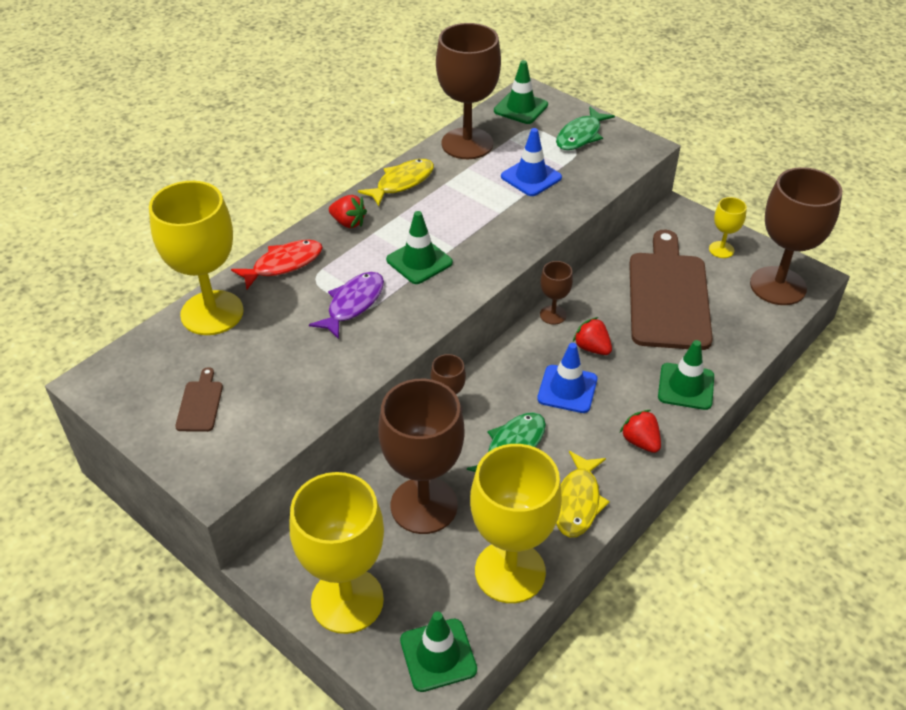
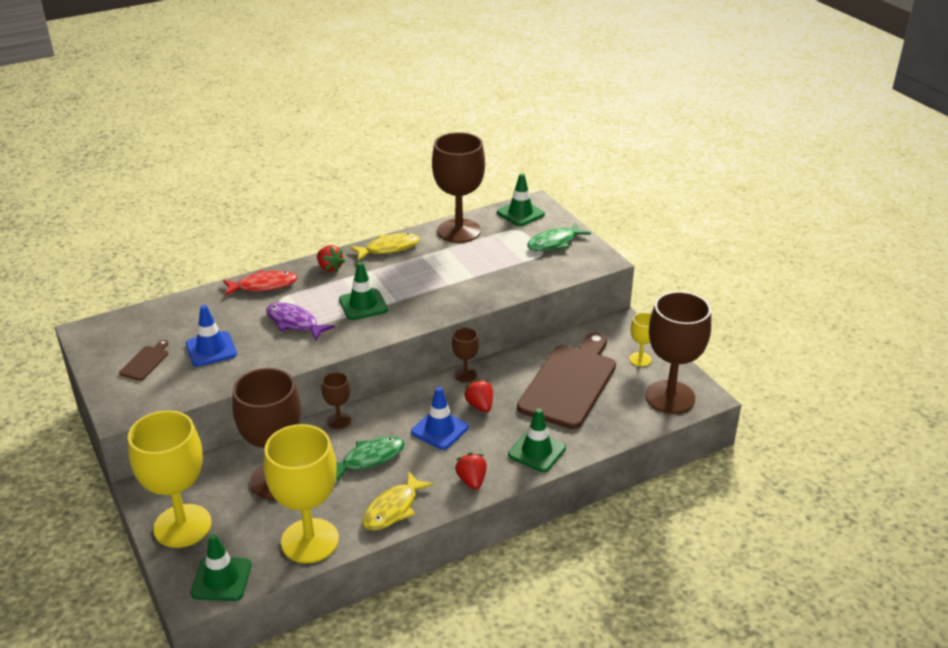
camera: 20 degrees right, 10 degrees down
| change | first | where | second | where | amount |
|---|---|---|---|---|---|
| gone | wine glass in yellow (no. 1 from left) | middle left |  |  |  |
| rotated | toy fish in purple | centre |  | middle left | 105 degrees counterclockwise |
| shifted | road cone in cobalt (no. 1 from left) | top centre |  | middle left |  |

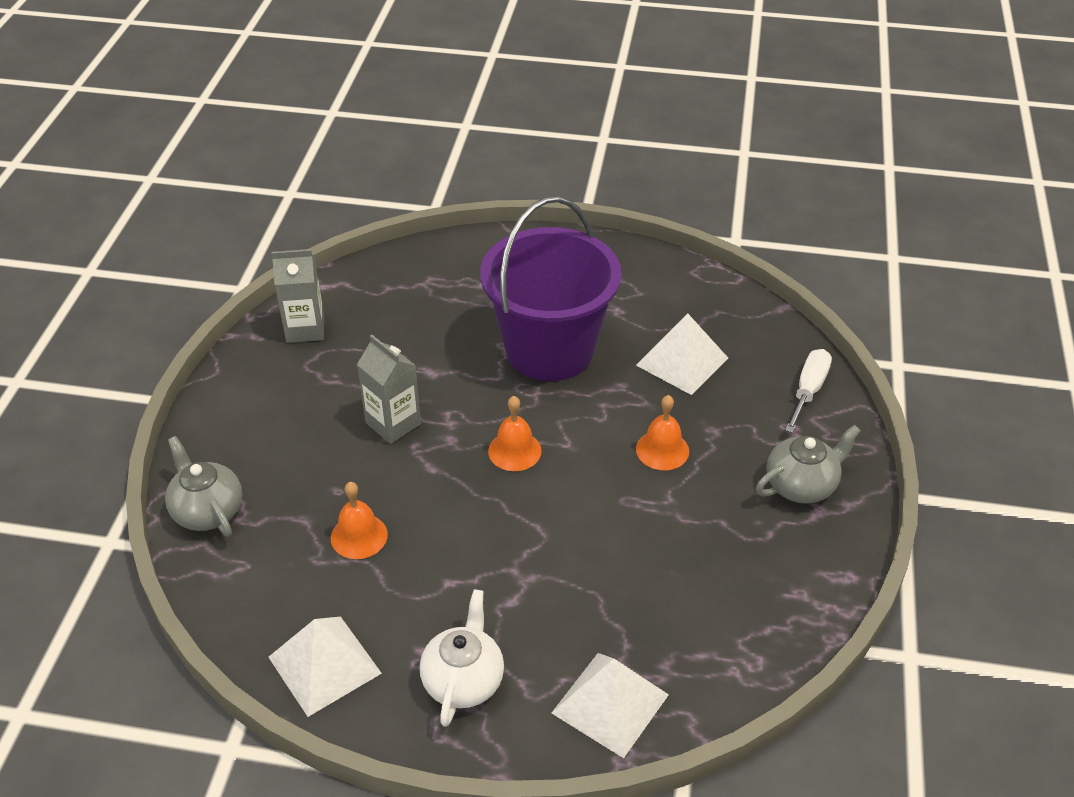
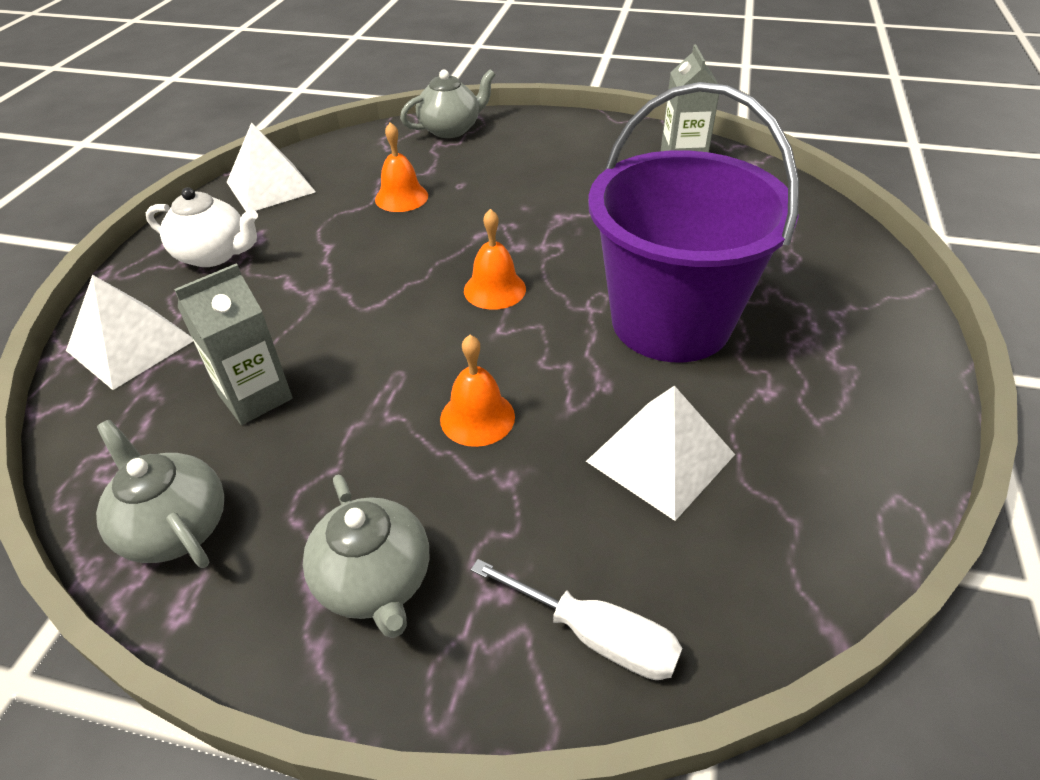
camera: 95 degrees right, 0 degrees up
| change | first | where | second | where | amount |
|---|---|---|---|---|---|
| shifted | carton in grey (no. 2 from left in the first image) | centre | carton in grey (no. 1 from left) | middle left |  |
| new |  |  | teapot in grey (no. 1 from left) | middle left |  |

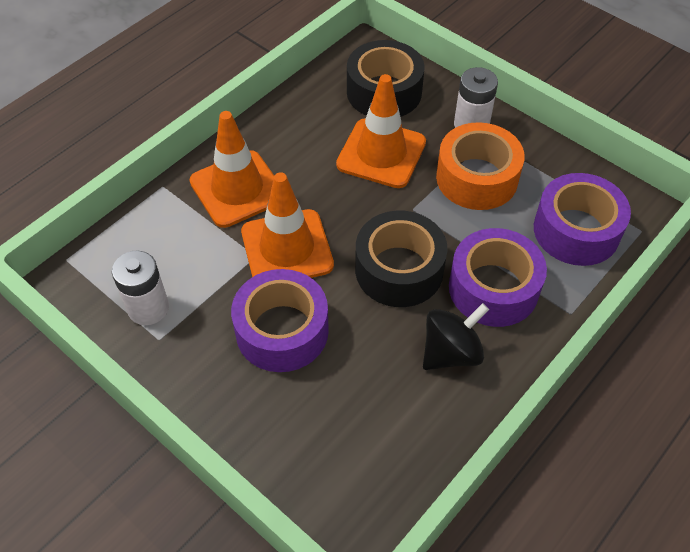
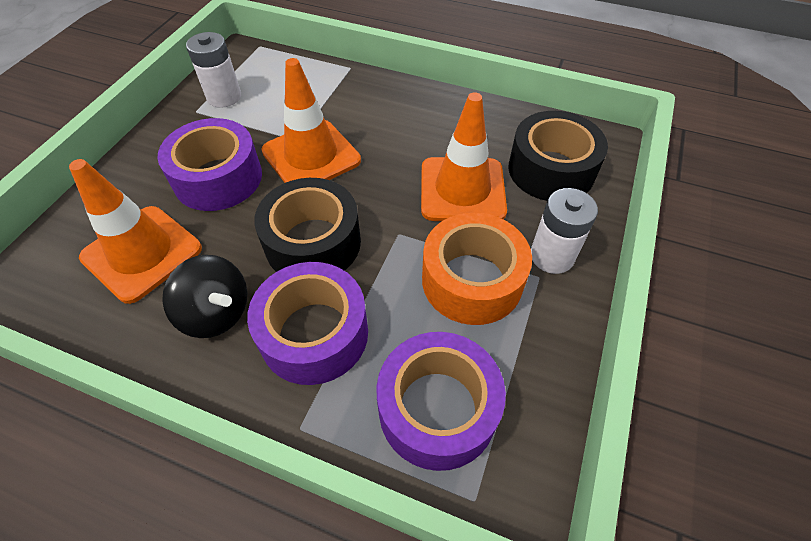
camera: 70 degrees right, 0 degrees up
| change | first | where | second | where | amount |
|---|---|---|---|---|---|
| shifted | road cone in orange-coloured (no. 1 from left) | top centre |  | middle left |  |

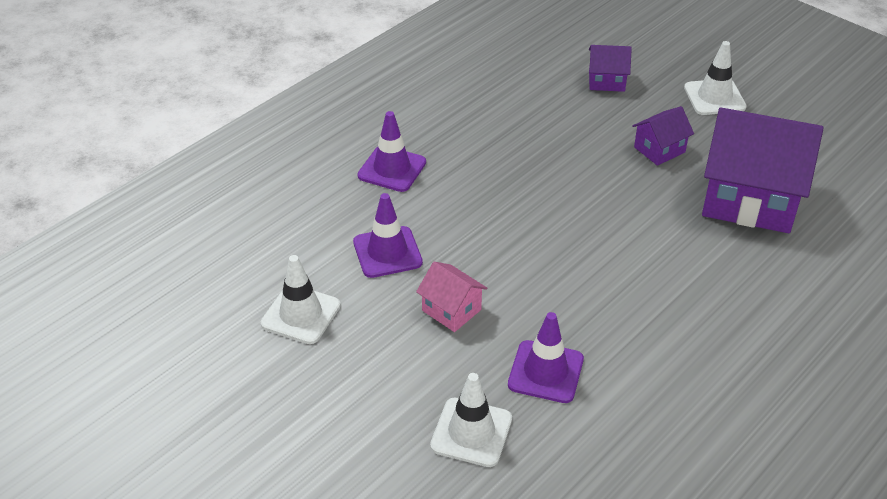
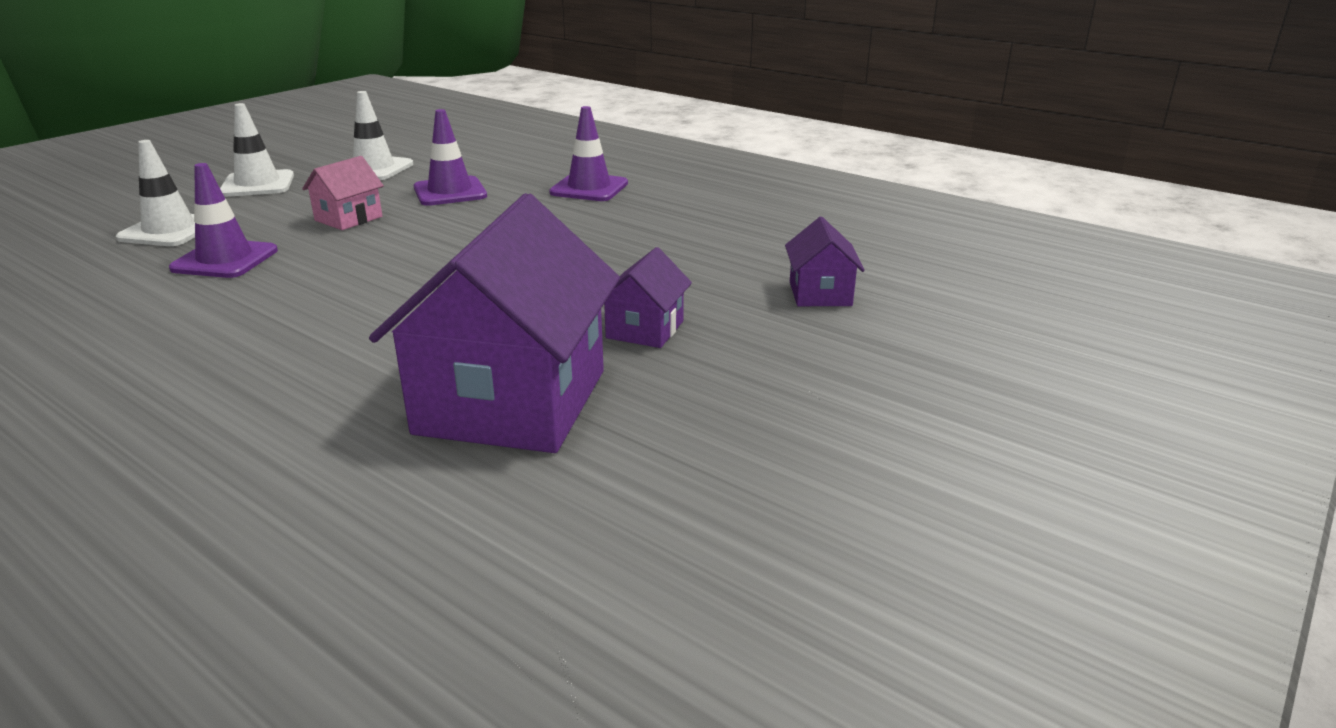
camera: 85 degrees right, 15 degrees down
| change | first | where | second | where | amount |
|---|---|---|---|---|---|
| rotated | toy house in purple (no. 2 from left) | top right |  | centre | 60 degrees clockwise |
| shifted | road cone in pure white (no. 3 from left in the first image) | top right | road cone in pure white (no. 2 from left) | top left |  |

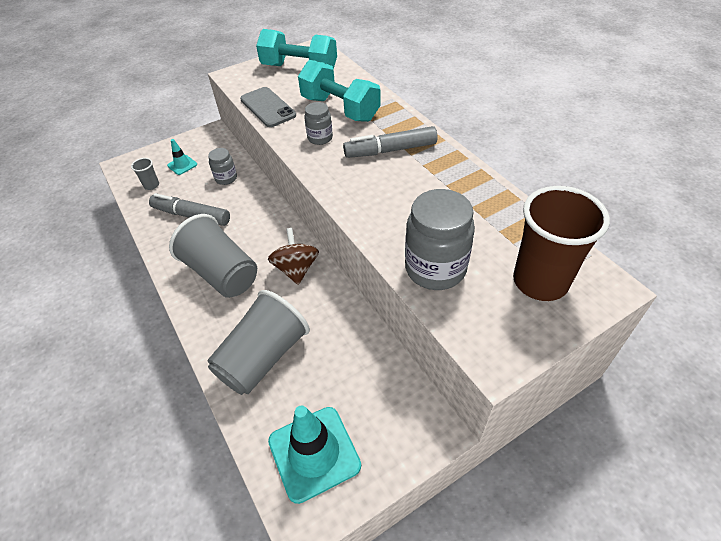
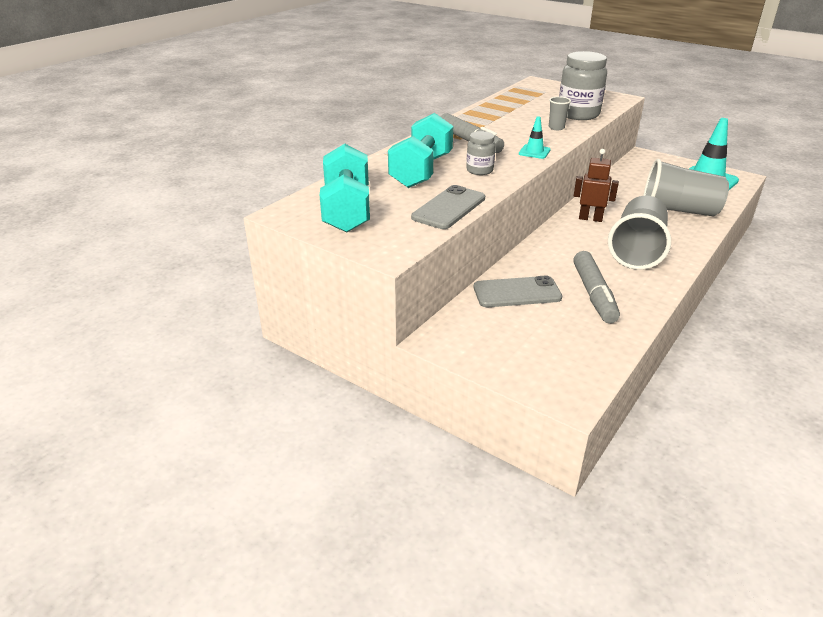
camera: 115 degrees left, 15 degrees down
| change | first | where | second | where | amount |
|---|---|---|---|---|---|
| shifted | beaker in grey (no. 1 from left) | top left |  | top right |  |
| shifted | road cone in turquoise (no. 1 from left) | top left |  | top centre |  |
| swapped | preserve jar in grey (no. 1 from left) | top left | phone in grey (no. 2 from left) | centre |  |
| swapped | whirligig in russet | centre | robot in russet | top right |  |
| gone | beaker in russet | middle right |  |  |  |

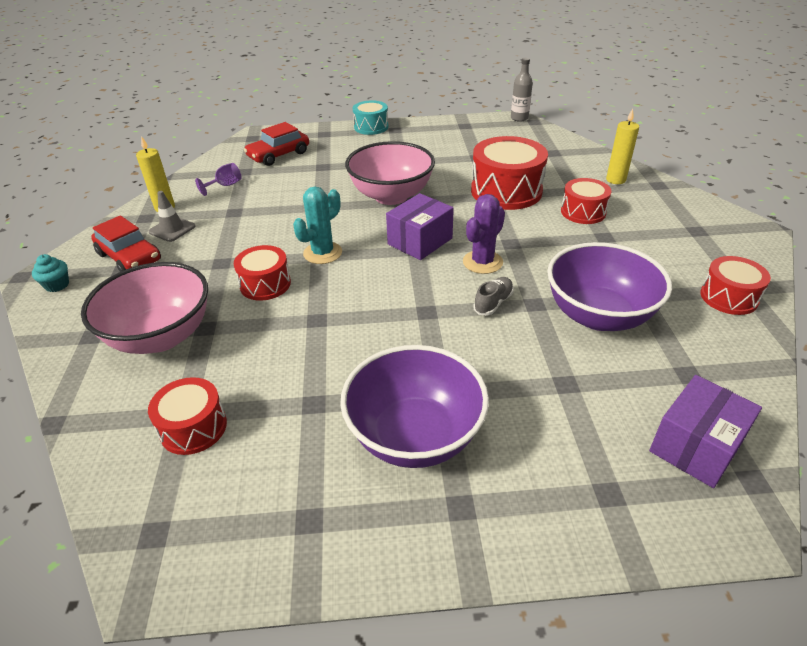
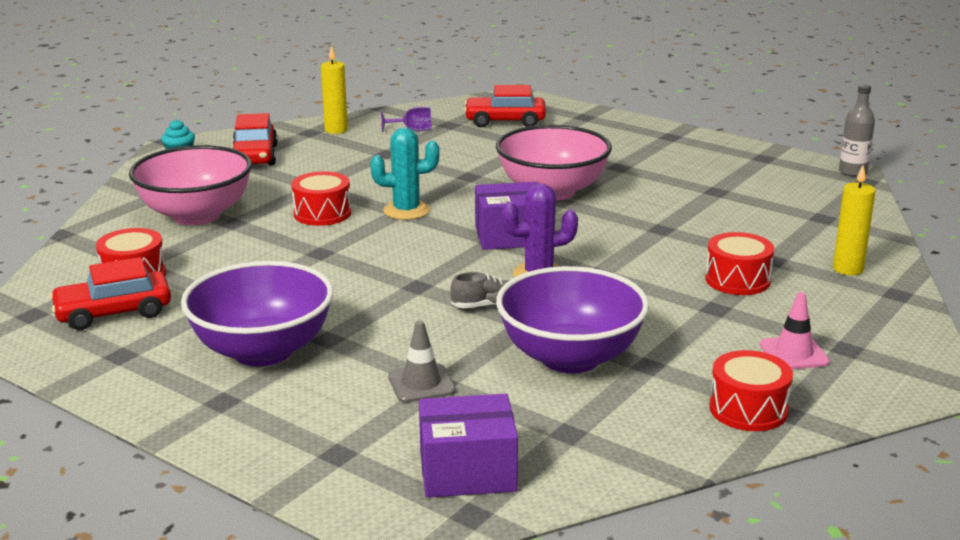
camera: 40 degrees right, 15 degrees down
| change | first | where | second | where | amount |
|---|---|---|---|---|---|
| shifted | road cone in grey | middle left |  | bottom centre |  |
| gone | toy drum in turquoise | top centre |  |  |  |
| gone | toy drum in red (no. 3 from left) | top centre |  |  |  |
| new |  |  | toy car in red (no. 1 from left) | middle left |  |
| new |  |  | road cone in rosy | middle right |  |

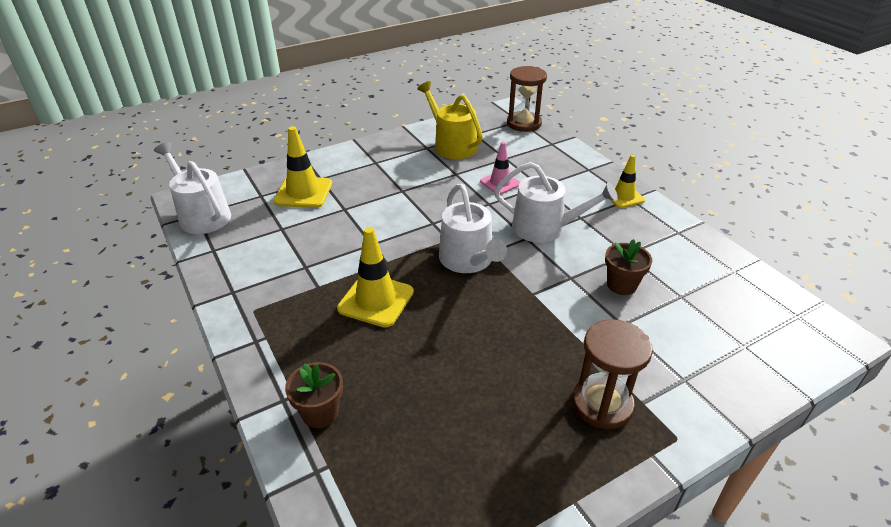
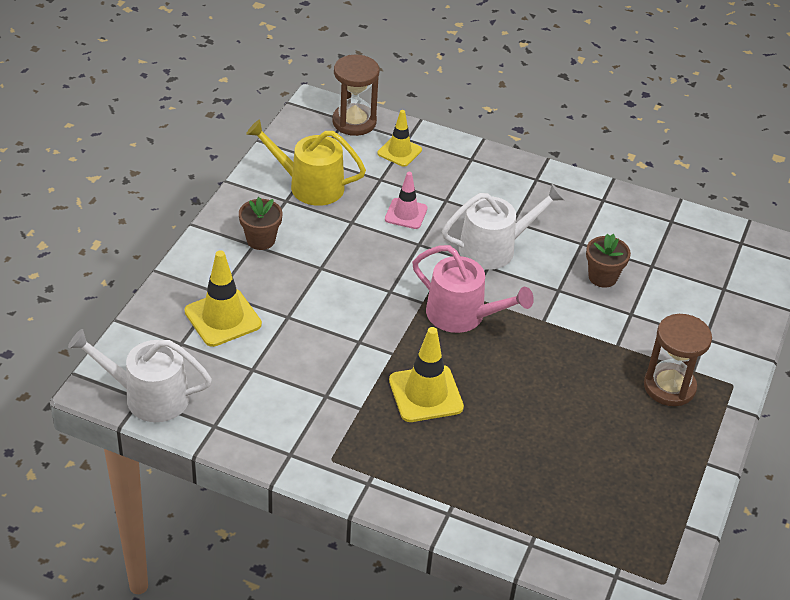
camera: 40 degrees left, 5 degrees up
| change | first | where | second | where | amount |
|---|---|---|---|---|---|
| shifted | flower pot in russet (no. 1 from left) | bottom centre |  | middle left |  |
| repainted | sprinkling can in pure white (no. 2 from left) | centre | sprinkling can in rosy | centre |  |
| shifted | road cone in yellow (no. 3 from left in the first image) | middle right | road cone in yellow (no. 2 from left) | top centre |  |

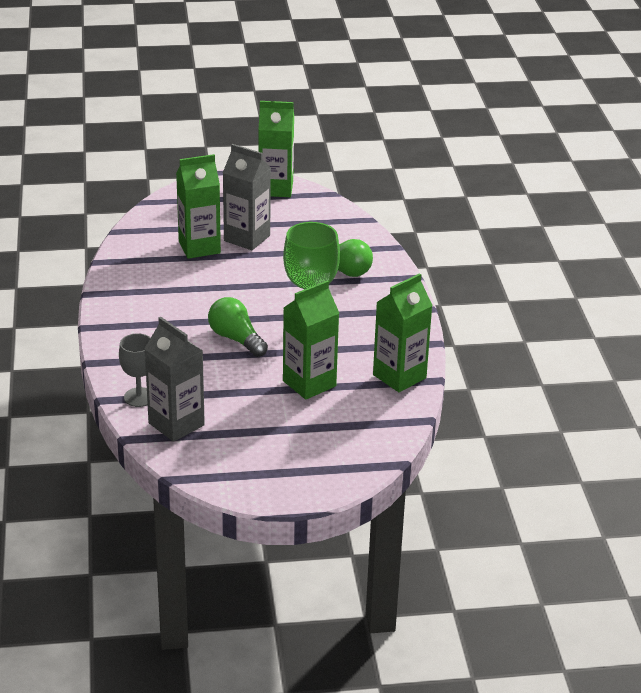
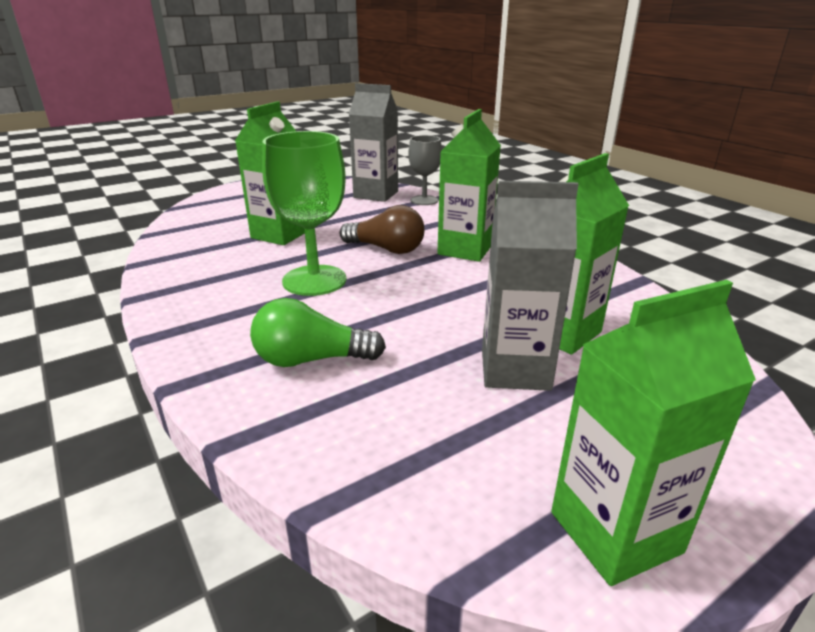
camera: 155 degrees right, 5 degrees down
| change | first | where | second | where | amount |
|---|---|---|---|---|---|
| repainted | lightbulb in green (no. 1 from left) | centre | lightbulb in russet | centre |  |
| shifted | carton in green (no. 4 from left in the first image) | centre | carton in green (no. 2 from left) | top centre |  |

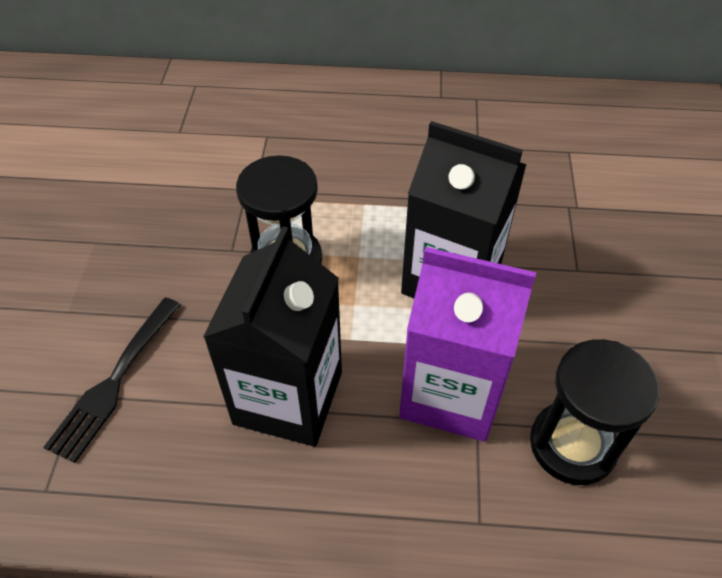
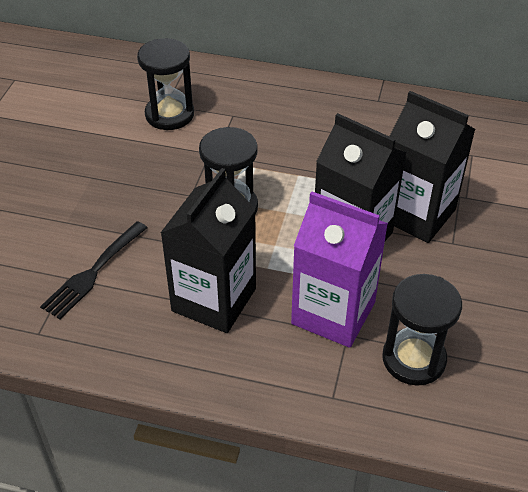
camera: 10 degrees right, 5 degrees down
| change | first | where | second | where | amount |
|---|---|---|---|---|---|
| new |  |  | hourglass in jet-black (no. 1 from left) | top left |  |
| new |  |  | carton in jet-black (no. 3 from left) | middle right |  |

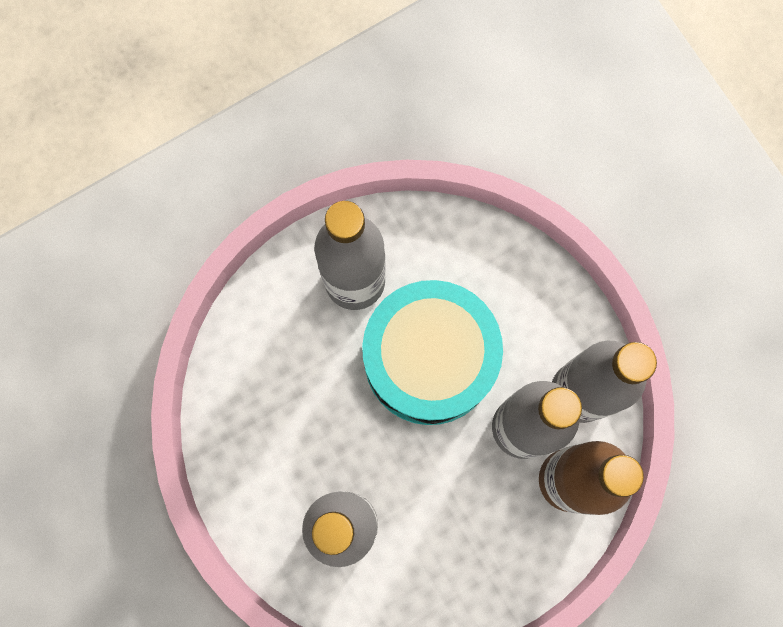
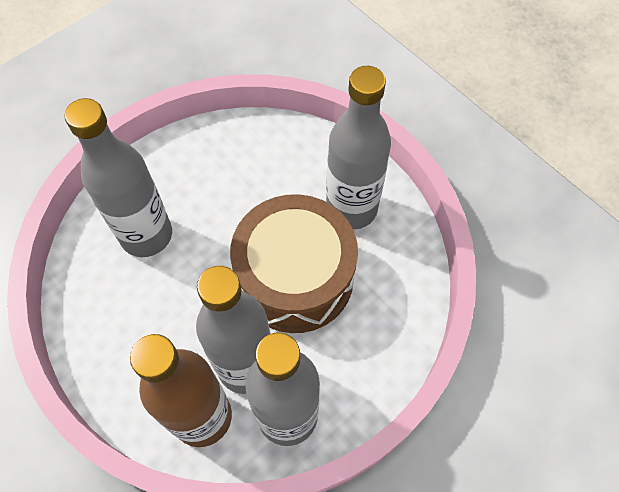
camera: 80 degrees right, 15 degrees down
| change | first | where | second | where | amount |
|---|---|---|---|---|---|
| repainted | toy drum in turquoise | centre | toy drum in russet | centre |  |

